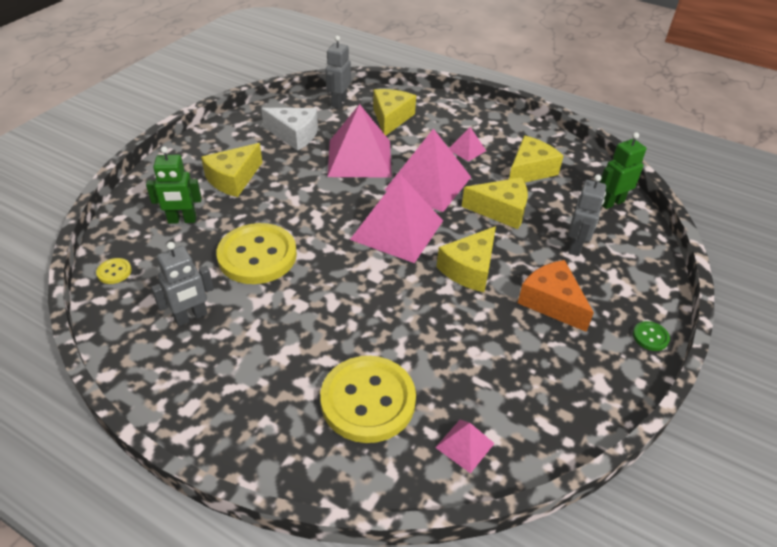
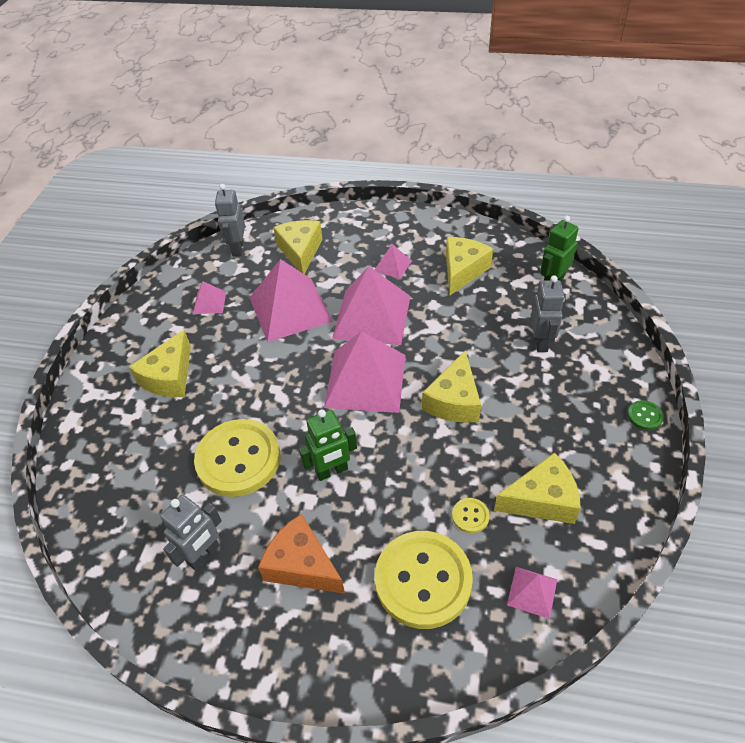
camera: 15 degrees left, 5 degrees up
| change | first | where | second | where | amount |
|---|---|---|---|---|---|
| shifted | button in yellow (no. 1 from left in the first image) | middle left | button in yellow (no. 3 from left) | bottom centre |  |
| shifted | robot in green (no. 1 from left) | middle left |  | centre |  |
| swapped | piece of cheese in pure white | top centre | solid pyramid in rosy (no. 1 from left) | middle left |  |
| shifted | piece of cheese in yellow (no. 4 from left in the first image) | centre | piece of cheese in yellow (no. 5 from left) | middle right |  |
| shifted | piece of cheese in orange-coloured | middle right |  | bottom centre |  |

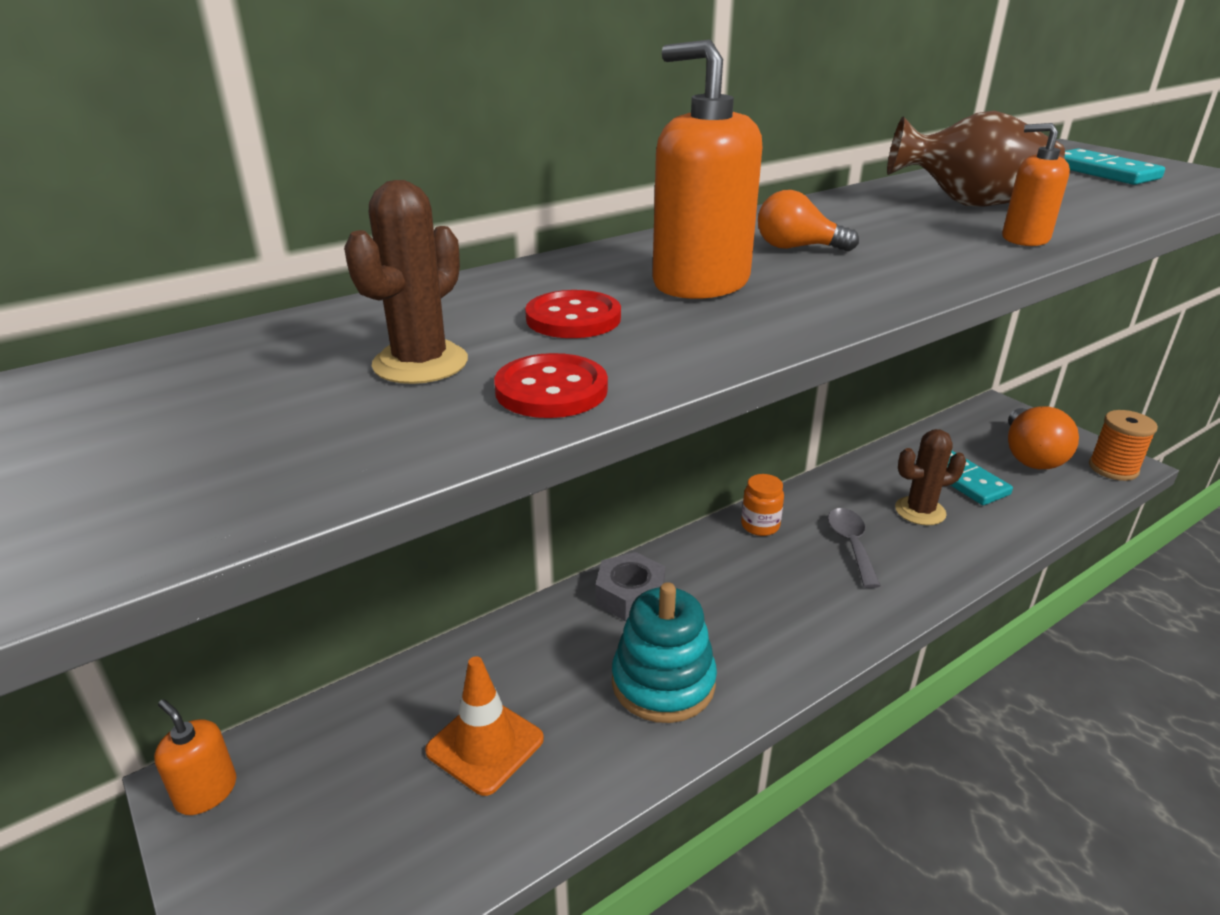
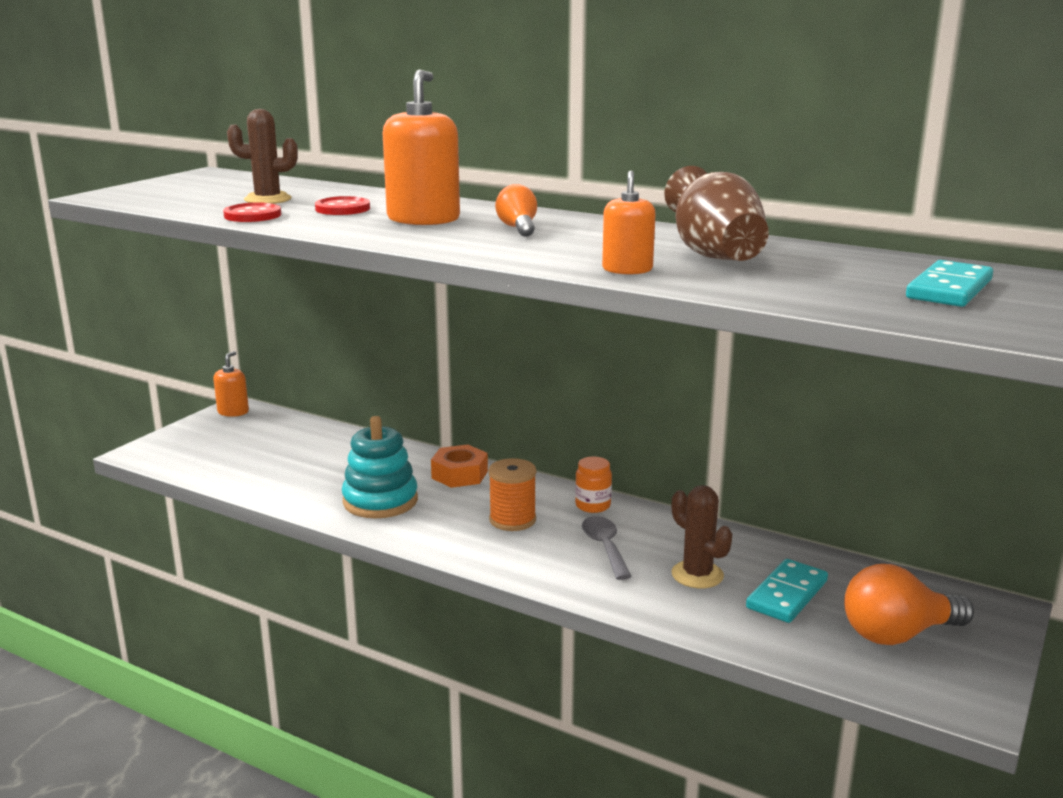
camera: 65 degrees right, 10 degrees down
| change | first | where | second | where | amount |
|---|---|---|---|---|---|
| gone | road cone in orange-coloured | bottom centre |  |  |  |
| repainted | nut in grey | centre | nut in orange-coloured | centre |  |
| rotated | tablespoon in grey | middle right |  | bottom centre | 75 degrees counterclockwise |
| shifted | reel of thread in orange-coloured | middle right |  | centre |  |

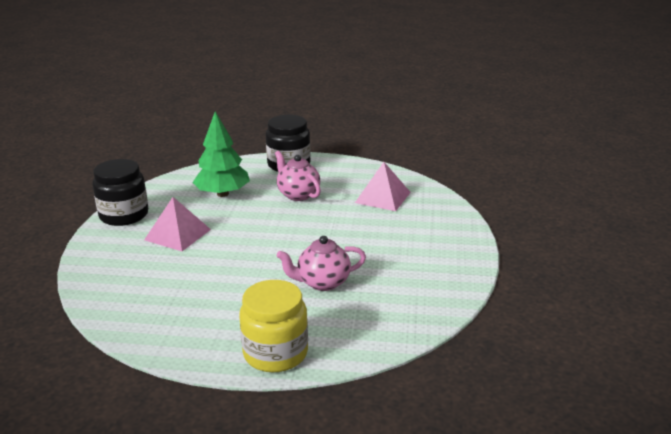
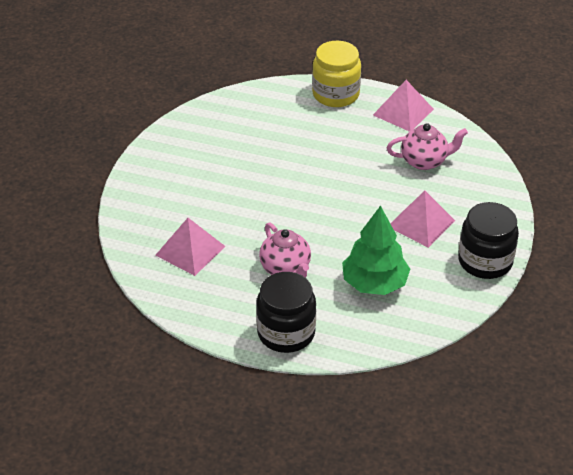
camera: 170 degrees left, 15 degrees up
| change | first | where | second | where | amount |
|---|---|---|---|---|---|
| shifted | teapot in rosy (no. 2 from left) | centre |  | top right |  |
| new |  |  | solid pyramid in rosy (no. 2 from left) | top right |  |

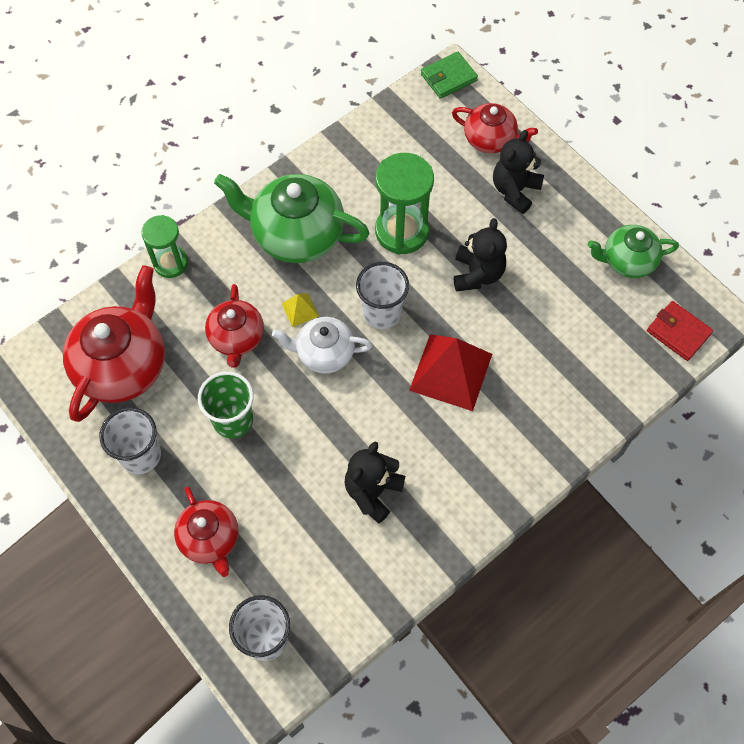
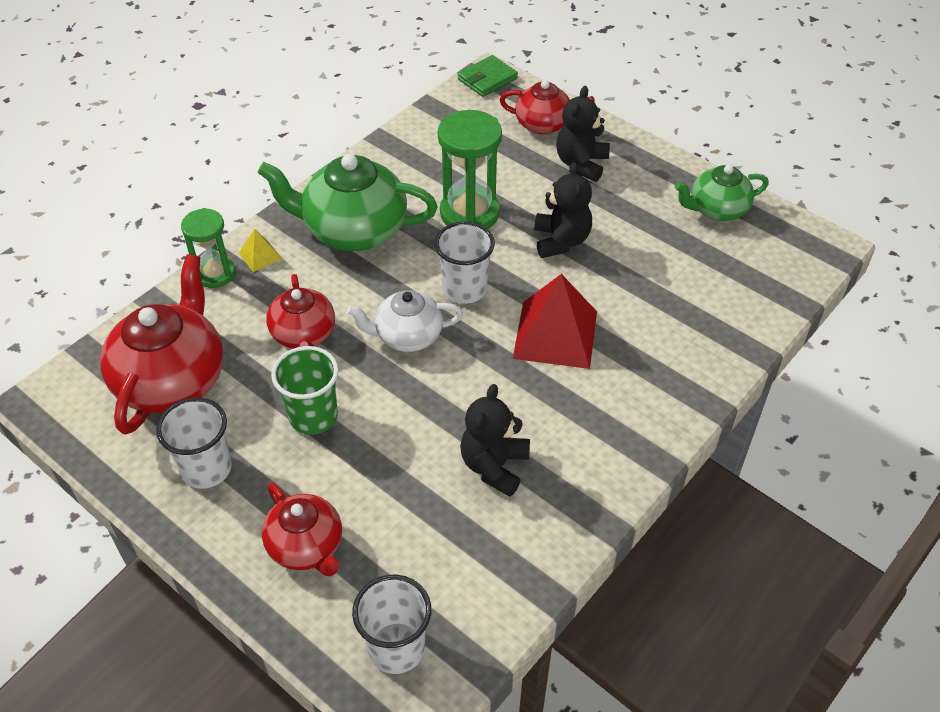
camera: 10 degrees left, 15 degrees down
| change | first | where | second | where | amount |
|---|---|---|---|---|---|
| shifted | solid pyramid in yellow | centre |  | middle left |  |
| gone | card wallet in red | middle right |  |  |  |

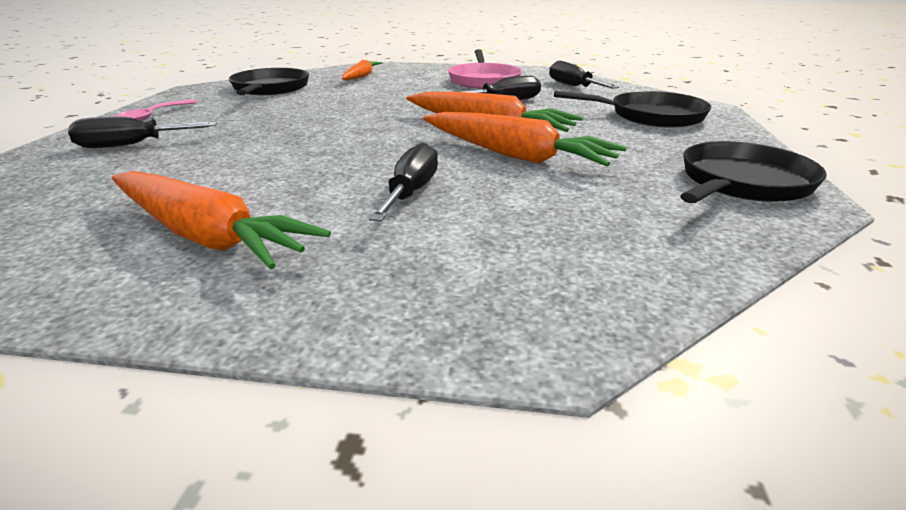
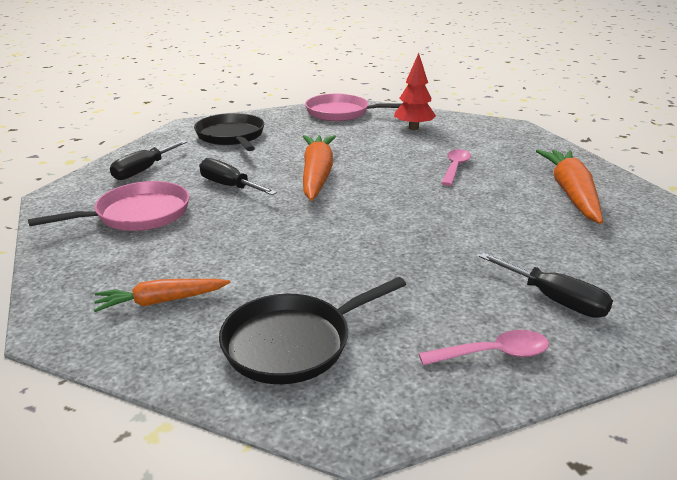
camera: 120 degrees left, 0 degrees up
| change | first | where | second | where | amount |
|---|---|---|---|---|---|
| swapped | flat screwdriver in jet-black (no. 2 from left) | centre | tablespoon in rosy (no. 1 from left) | middle right |  |
| gone | toy carrot in orange-coloured (no. 4 from left) | top centre |  |  |  |
| repainted | pan in jet-black (no. 3 from left) | middle right | pan in rosy (no. 2 from left) | top centre |  |
| new |  |  | tree in red | top centre |  |

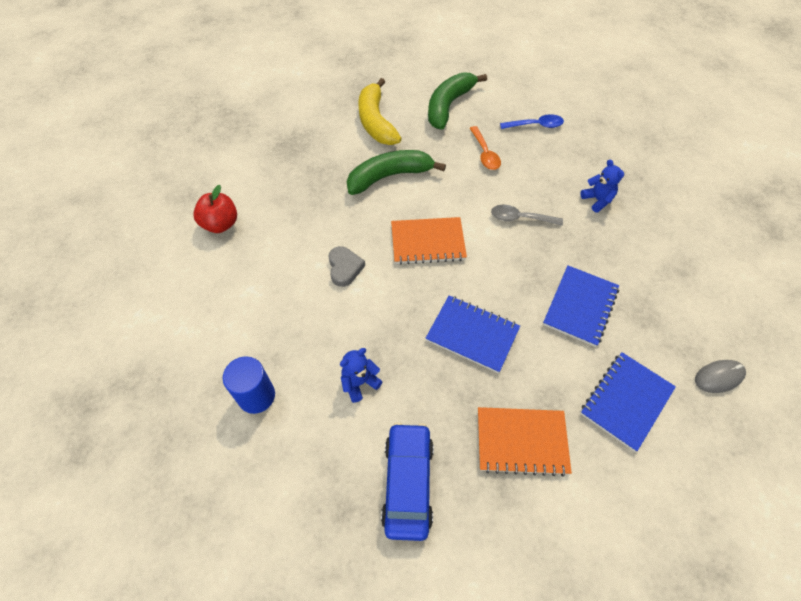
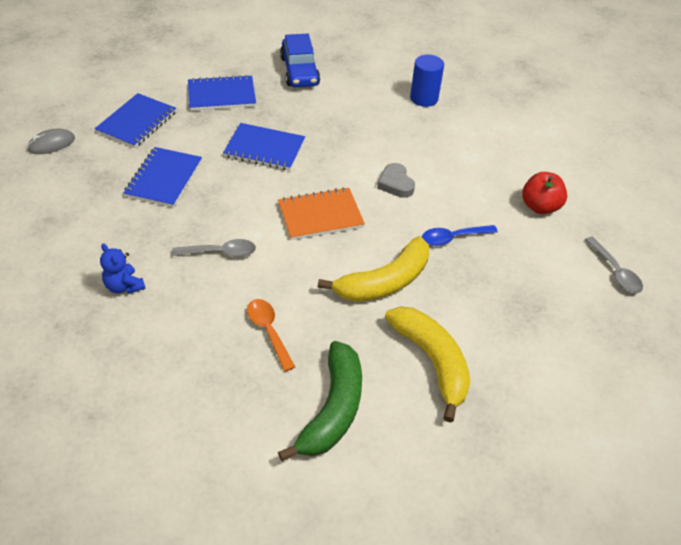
camera: 165 degrees right, 10 degrees down
| change | first | where | second | where | amount |
|---|---|---|---|---|---|
| gone | teddy bear in cobalt (no. 1 from left) | centre |  |  |  |
| repainted | banana fruit in green (no. 1 from left) | top centre | banana fruit in yellow (no. 1 from left) | centre |  |
| repainted | exercise book in orange-coloured (no. 2 from left) | bottom centre | exercise book in cobalt (no. 3 from left) | top left |  |
| shifted | tablespoon in cobalt | top centre |  | middle right |  |
| new |  |  | tablespoon in grey (no. 2 from left) | middle right |  |

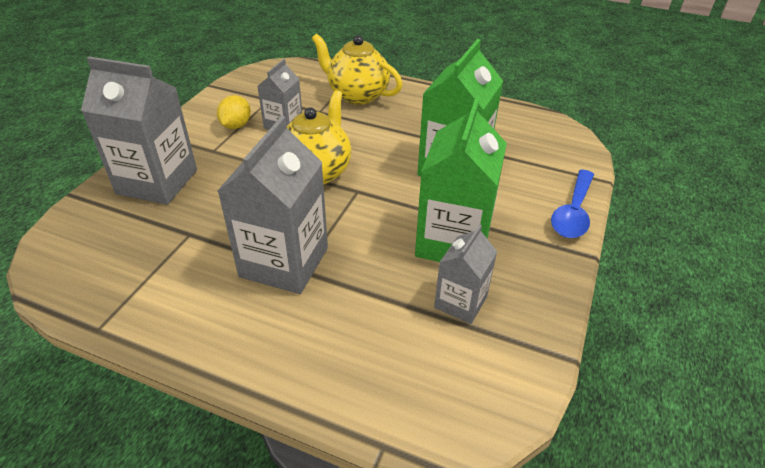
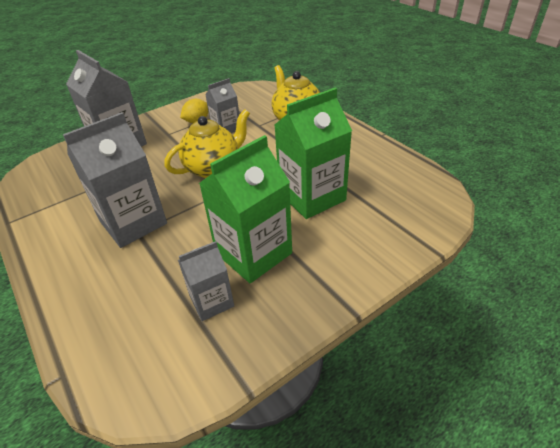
camera: 35 degrees right, 0 degrees up
| change | first | where | second | where | amount |
|---|---|---|---|---|---|
| gone | tablespoon in cobalt | middle right |  |  |  |

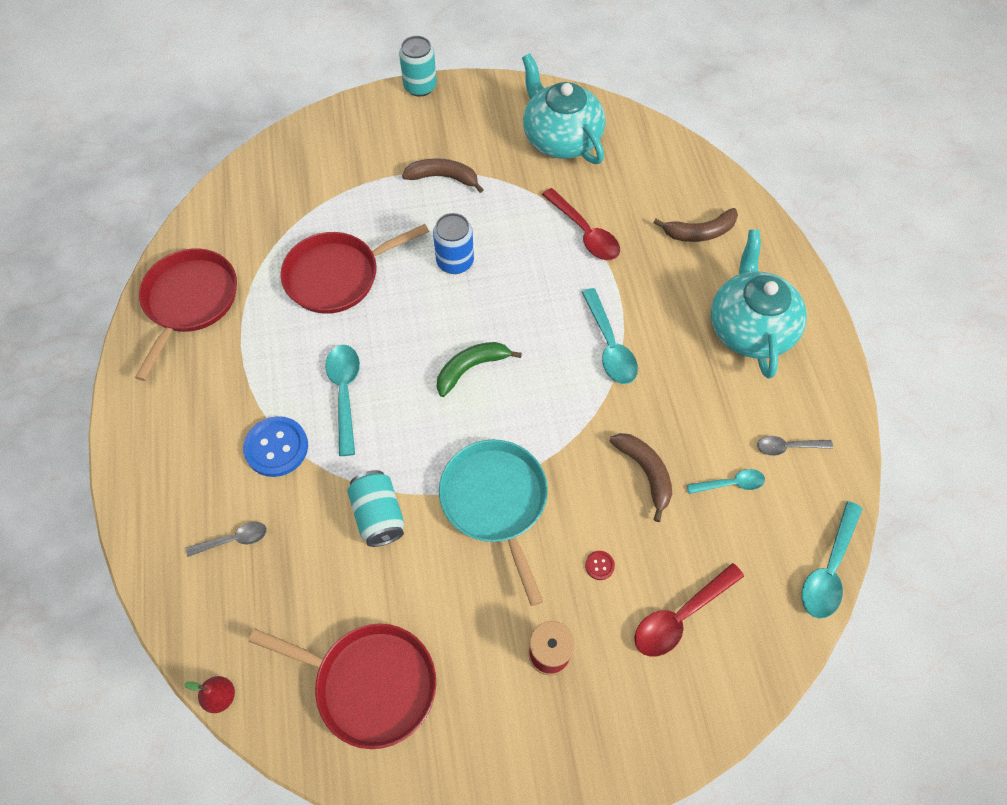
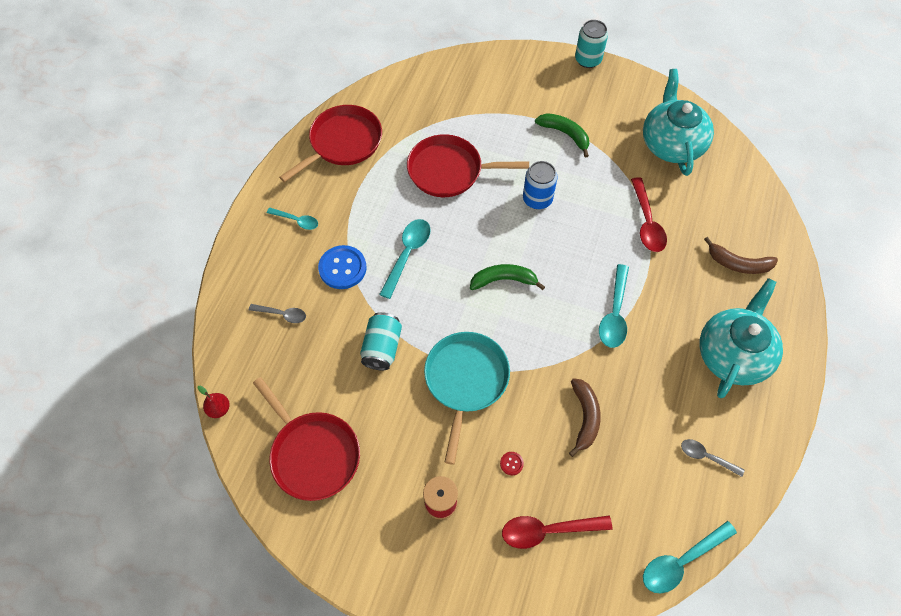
camera: 30 degrees right, 0 degrees up
| change | first | where | second | where | amount |
|---|---|---|---|---|---|
| repainted | banana fruit in russet (no. 1 from left) | top centre | banana fruit in green (no. 2 from left) | top centre |  |
| shifted | tablespoon in turquoise (no. 3 from left in the first image) | middle right | tablespoon in turquoise (no. 1 from left) | middle left |  |

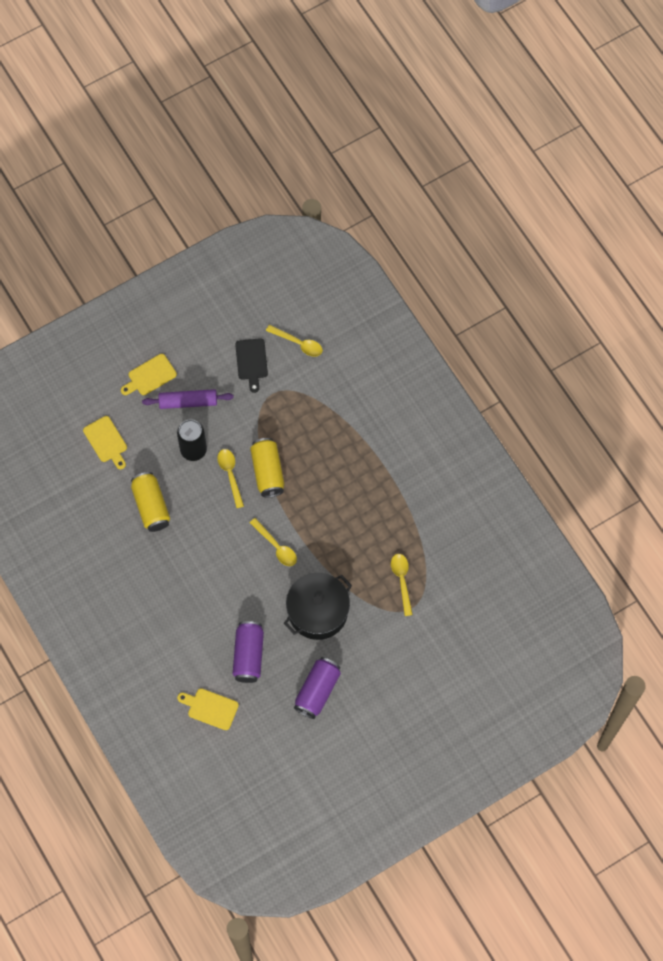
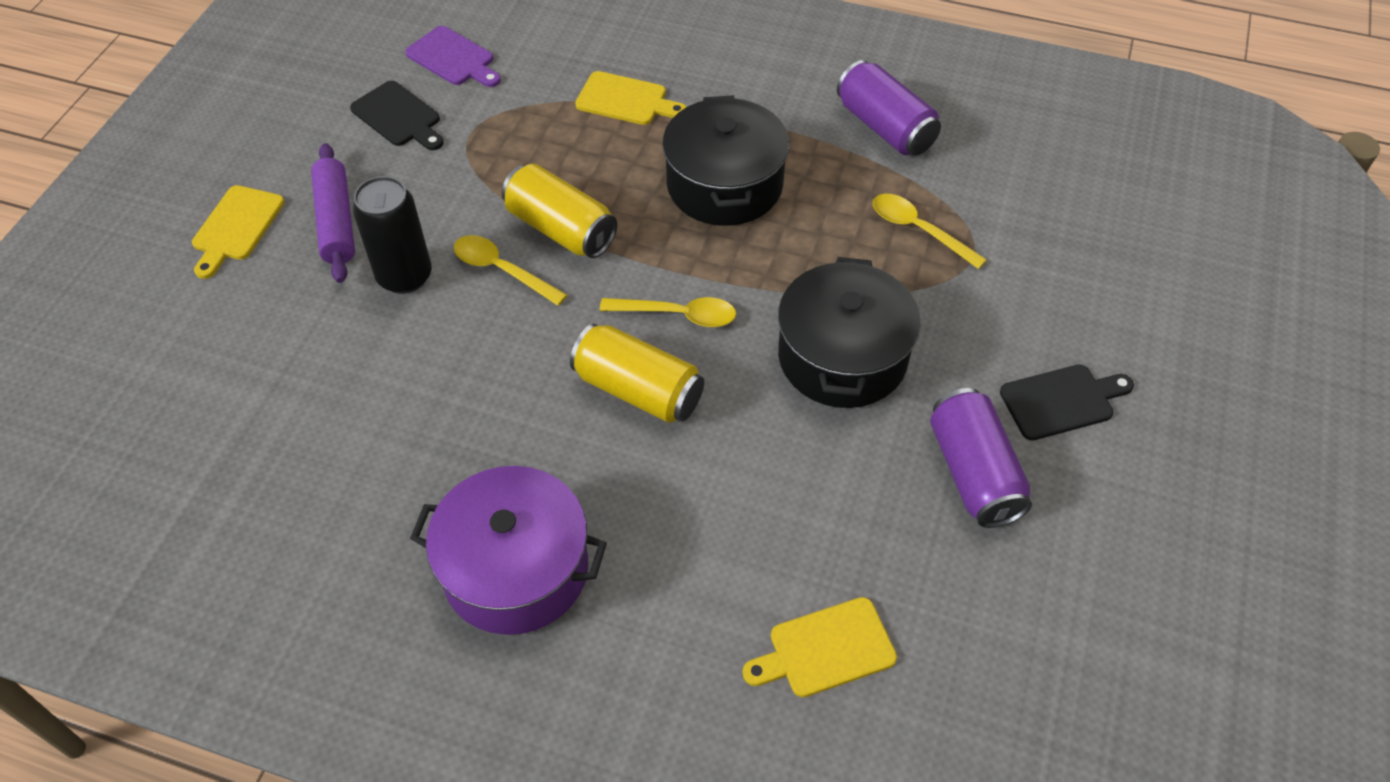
camera: 40 degrees left, 15 degrees down
| change | first | where | second | where | amount |
|---|---|---|---|---|---|
| shifted | chopping board in yellow (no. 1 from left in the first image) | middle left | chopping board in yellow (no. 2 from left) | top centre |  |
| shifted | can in yellow (no. 1 from left in the first image) | middle left | can in yellow (no. 2 from left) | centre |  |
| rotated | rolling pin in purple | middle left |  | top left | 60 degrees counterclockwise |
| shifted | can in purple (no. 1 from left) | bottom centre |  | top centre |  |
| swapped | tablespoon in yellow (no. 3 from left) | centre | chopping board in purple | top left |  |
| new |  |  | pot in purple | bottom centre |  |
| new |  |  | pot in jet-black (no. 1 from left) | top centre |  |
| new |  |  | chopping board in jet-black (no. 2 from left) | middle right |  |

